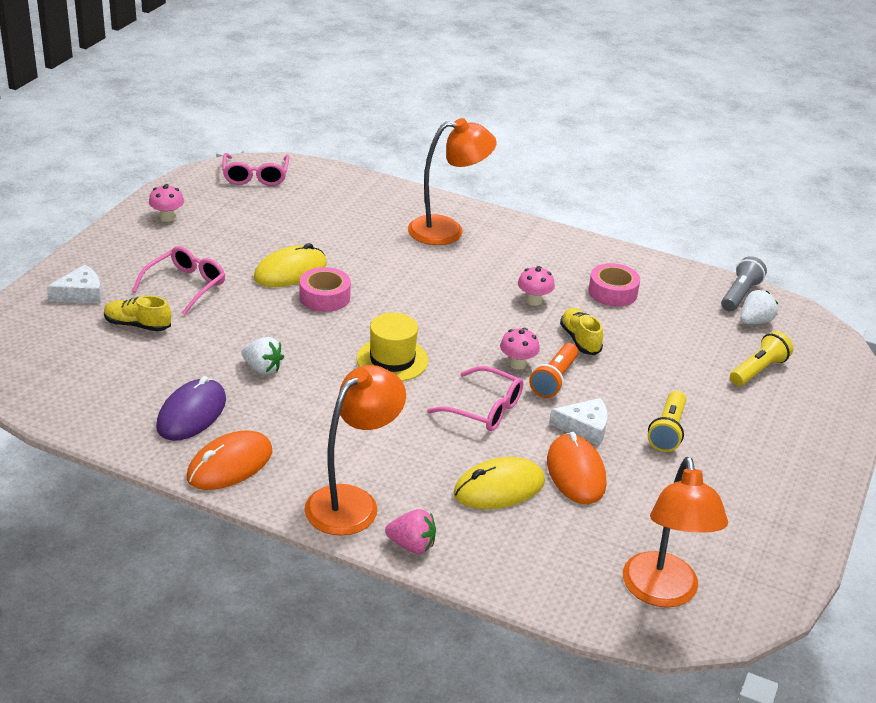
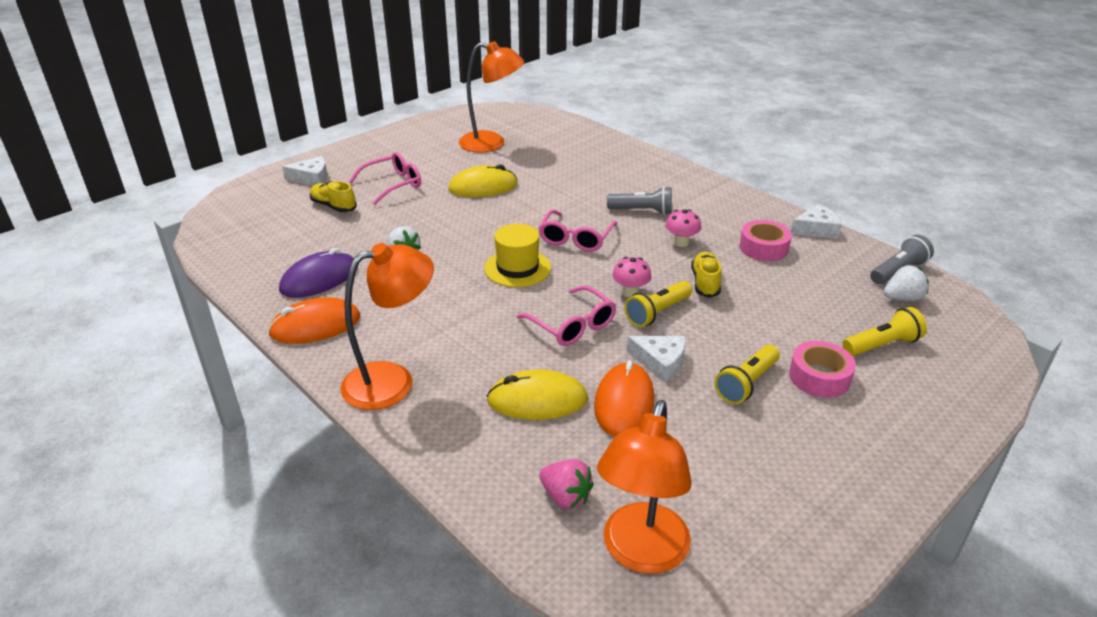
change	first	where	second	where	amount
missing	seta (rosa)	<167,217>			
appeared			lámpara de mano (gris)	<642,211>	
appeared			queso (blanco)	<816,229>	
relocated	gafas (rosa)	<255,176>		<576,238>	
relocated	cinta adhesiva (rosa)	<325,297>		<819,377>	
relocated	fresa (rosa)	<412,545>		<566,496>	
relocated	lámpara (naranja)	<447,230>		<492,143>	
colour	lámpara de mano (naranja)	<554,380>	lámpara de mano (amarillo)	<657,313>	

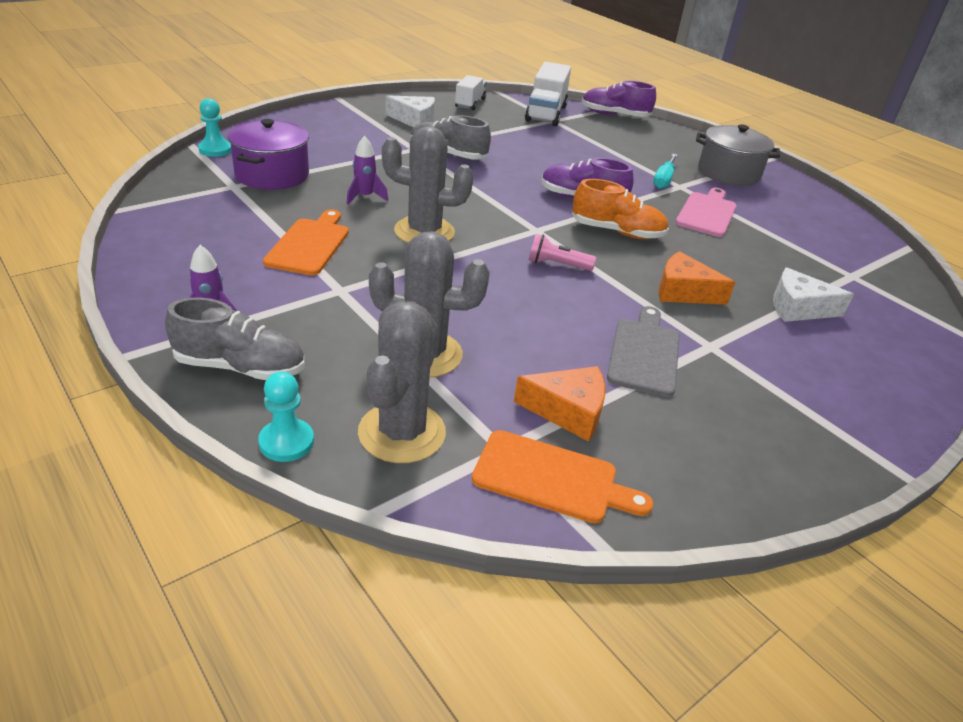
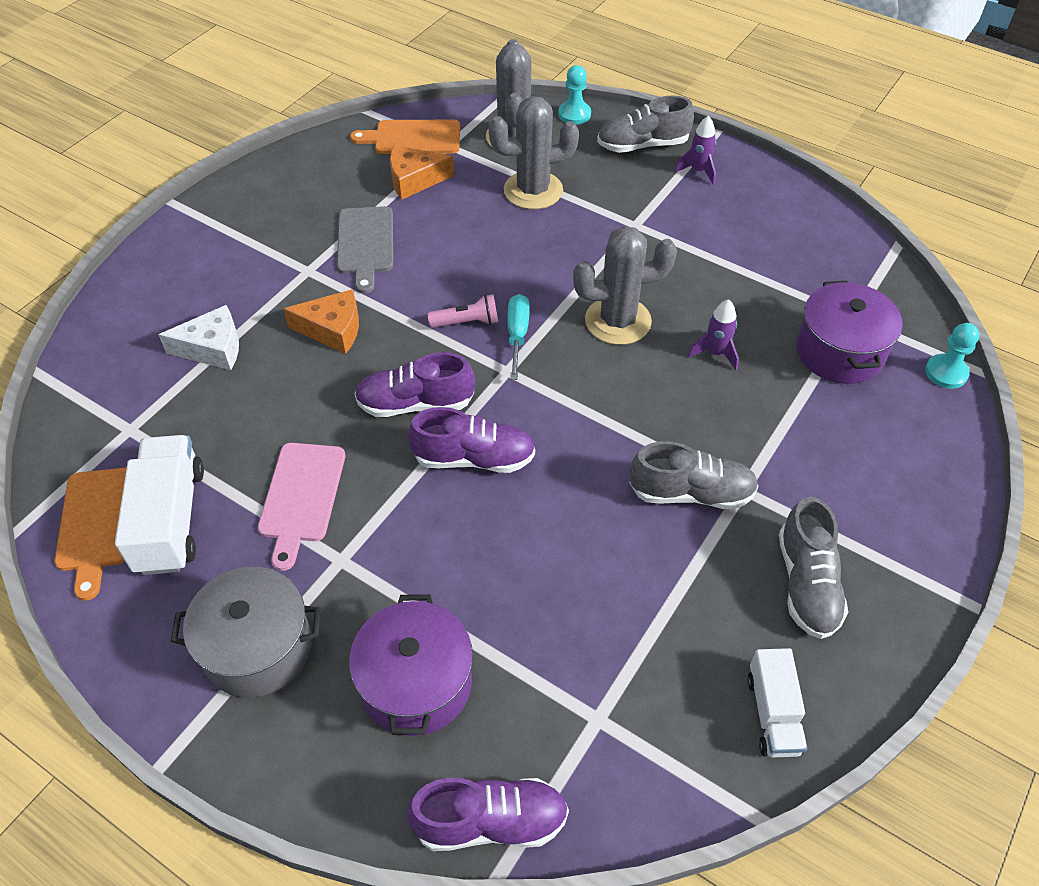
change	first	where	second	where	amount
appeared			olla (morado)	<416,683>	
relocated	tabla de cortar (naranja)	<310,244>		<96,524>	
relocated	camión (blanco)	<546,113>		<171,519>	
relocated	destornillador (turquesa)	<663,180>		<517,335>	
exchanged	queso (blanco)	<414,120>	zapato (gris)	<807,583>	
colour	zapato (naranja)	<617,232>	zapato (morado)	<415,403>	

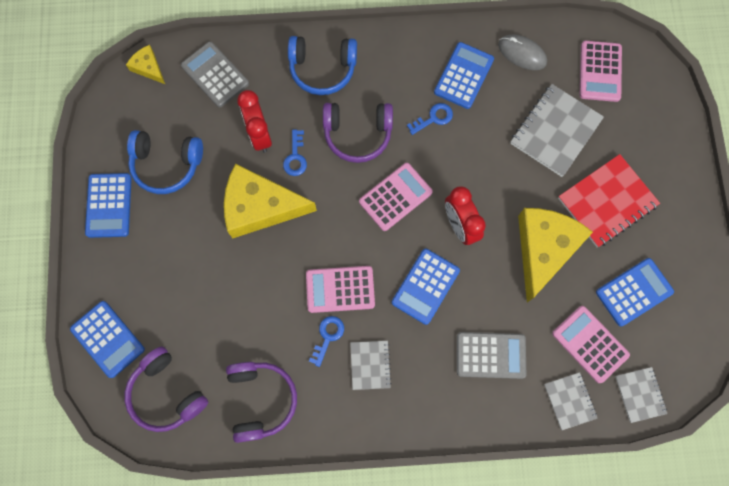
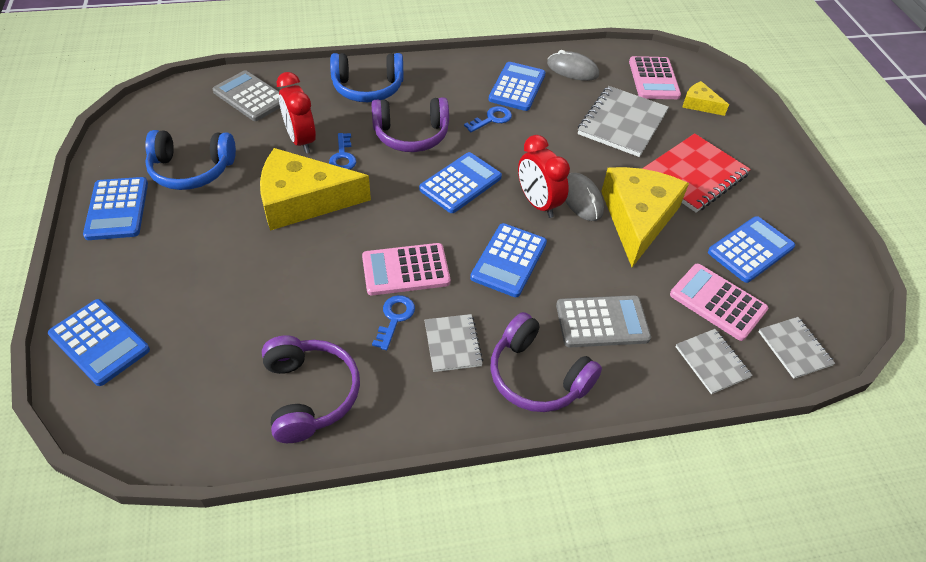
change	first	where	second	where	amount
appeared			ratón (gris)	<581,199>	
relocated	auriculares (morado)	<167,393>		<537,376>	
relocated	queso (amarillo)	<148,67>		<699,104>	
colour	calculadora (rosa)	<395,197>	calculadora (azul)	<460,183>	

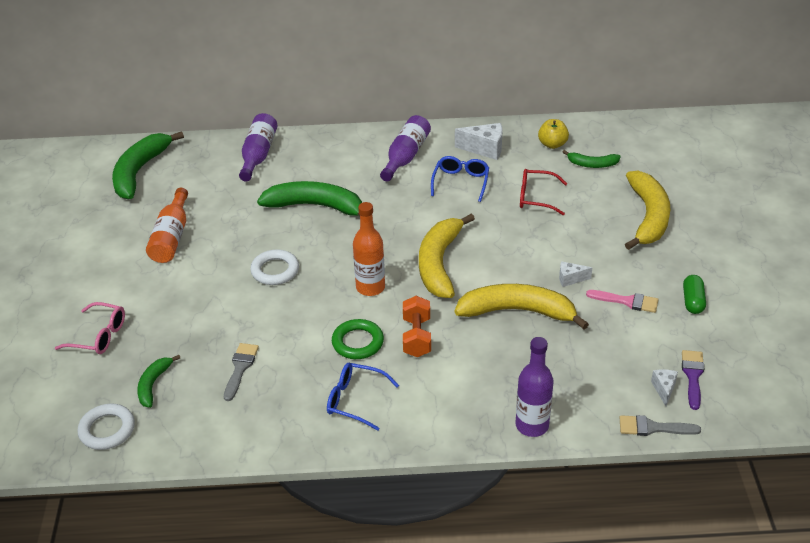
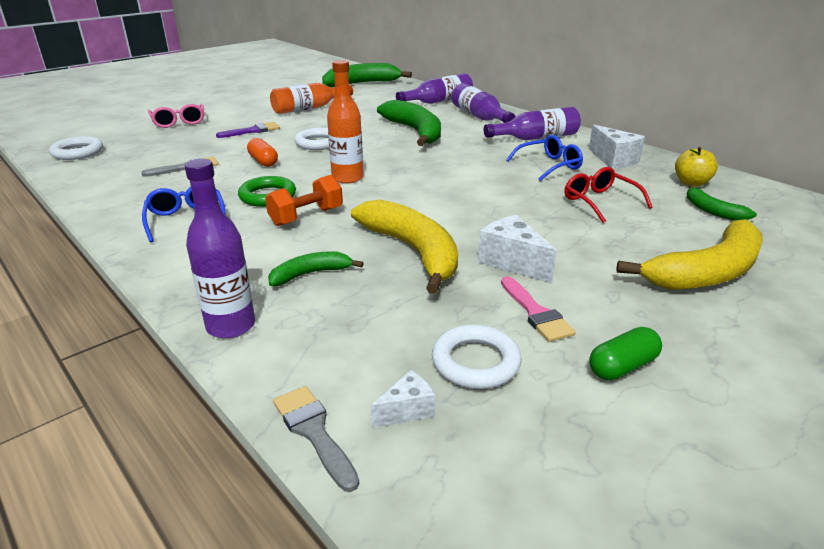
change	first	where	second	where	amount
missing	plátano (amarillo)	<439,264>			
appeared			cápsula (naranja)	<263,161>	
appeared			anillo (blanco)	<475,362>	
appeared			botella (morado)	<479,116>	
relocated	plátano (verde)	<153,385>		<310,274>	
relocated	pincel (morado)	<693,376>		<252,131>	
size	queso (blanco)	<570,279>		<512,262>	x1.71

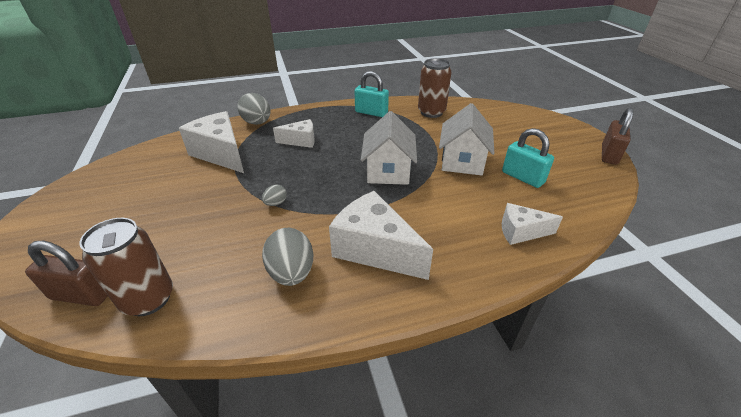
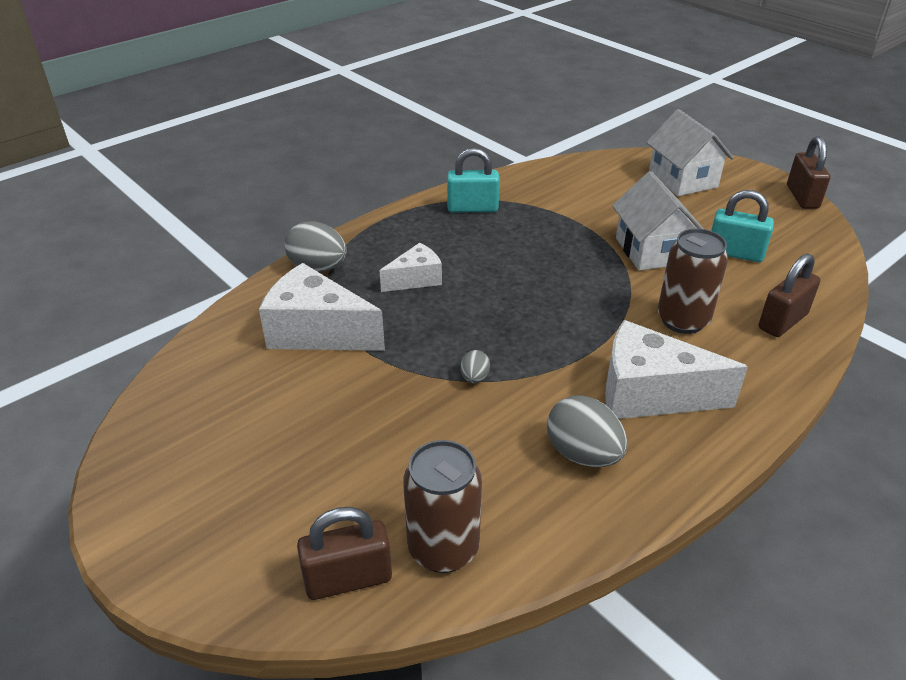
change	first	where	second	where	amount
relocated	casa (blanco)	<388,171>		<683,180>	
relocated	lata (marrón)	<431,112>		<682,320>	
exchanged	queso (blanco)	<521,232>	candado (marrón)	<782,321>	

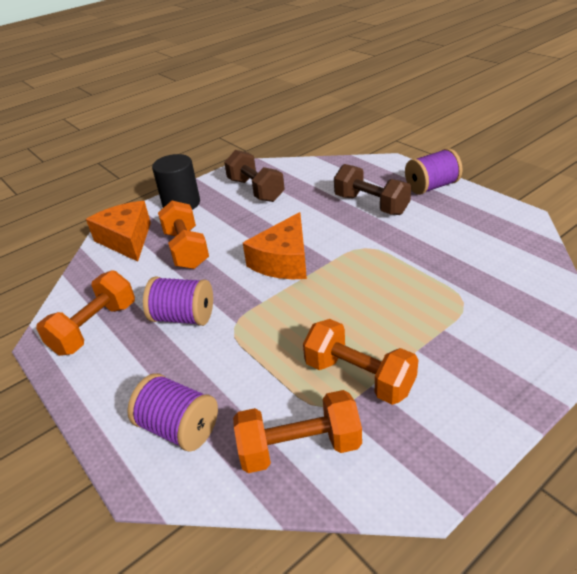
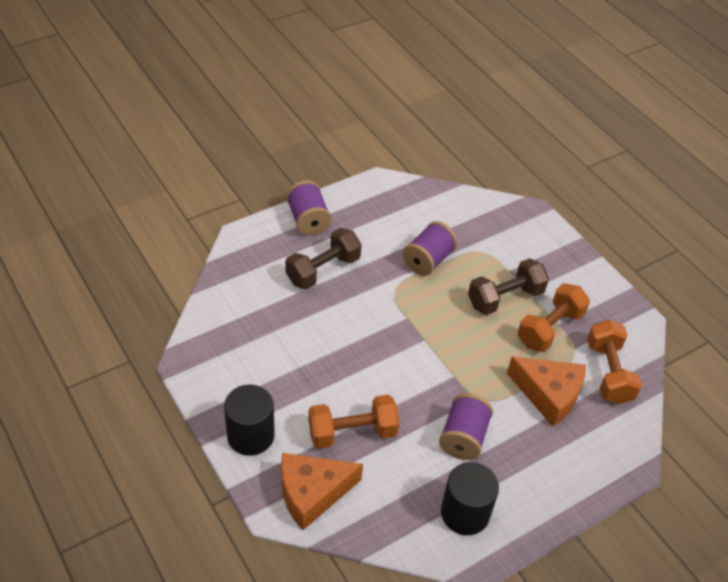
change	first	where	second	where	amount
relocated	carrete (morado)	<179,428>		<428,260>	
relocated	mancuerna (marrón)	<256,190>		<505,298>	
relocated	queso (naranja)	<283,261>		<549,395>	
exchanged	mancuerna (naranja)	<95,328>	cilindro (negro)	<465,513>	

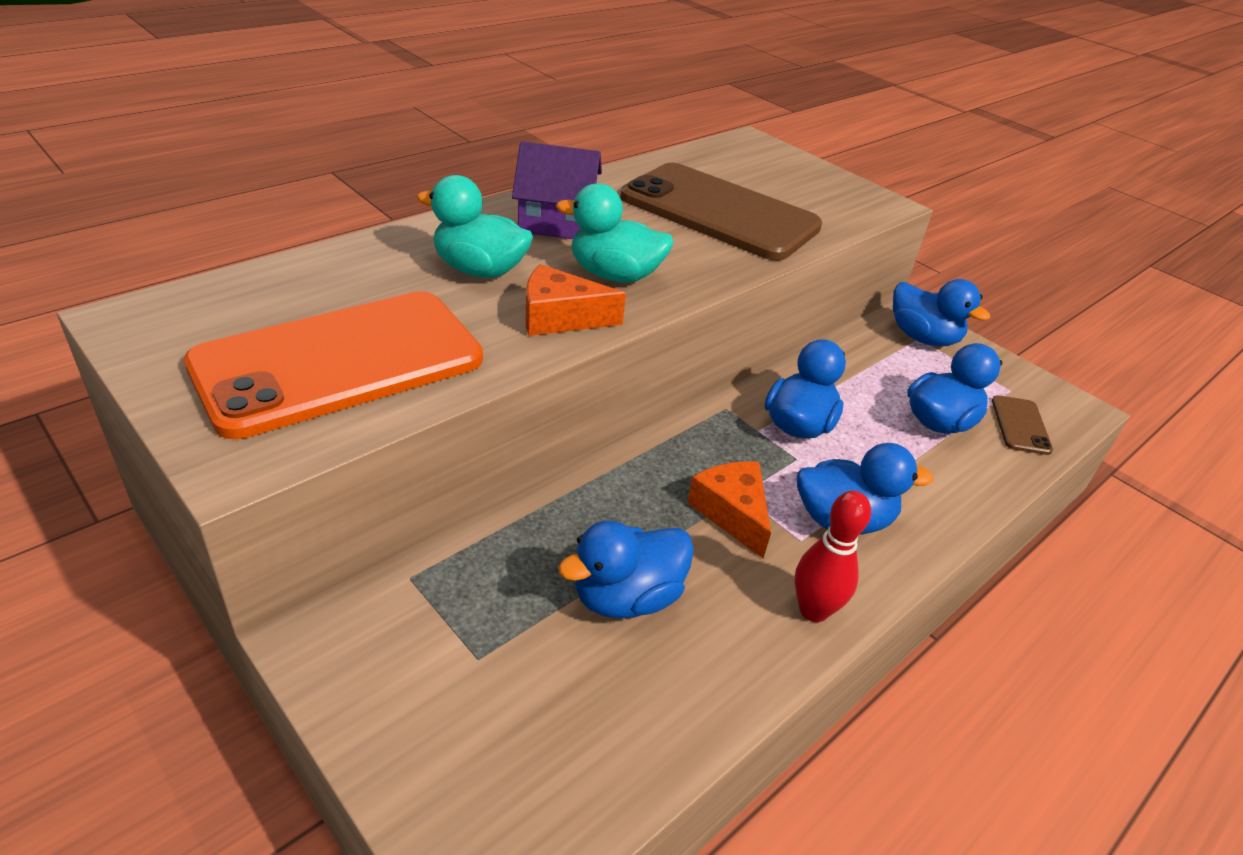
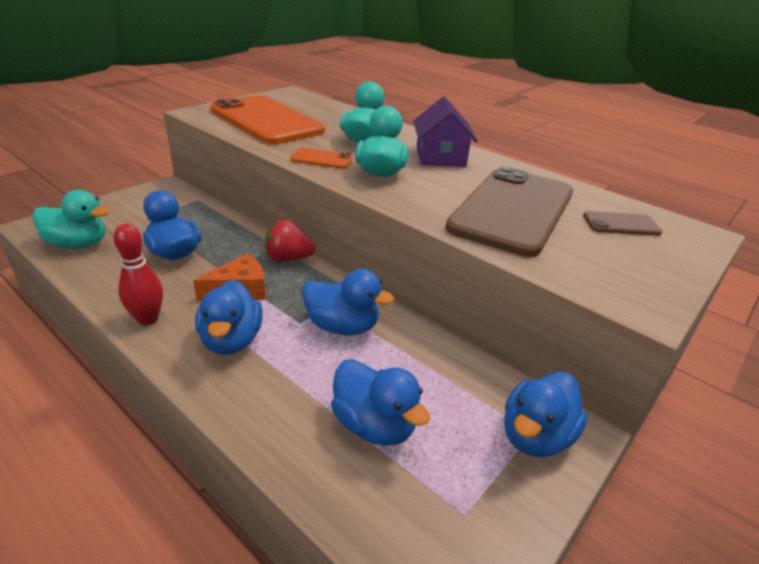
change	first	where	second	where	amount
appeared			pato (turquesa)	<78,244>	
appeared			fresa (rojo)	<288,258>	
relocated	móvil (marrón)	<1020,425>		<621,224>	
exchanged	queso (naranja)	<560,317>	móvil (naranja)	<321,159>	

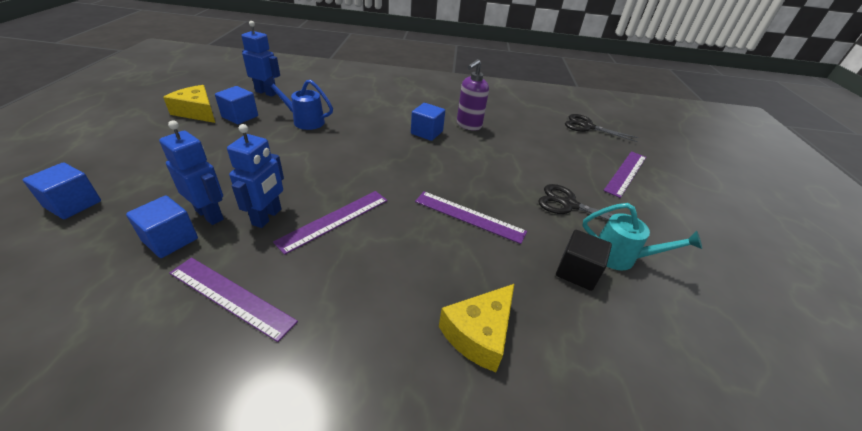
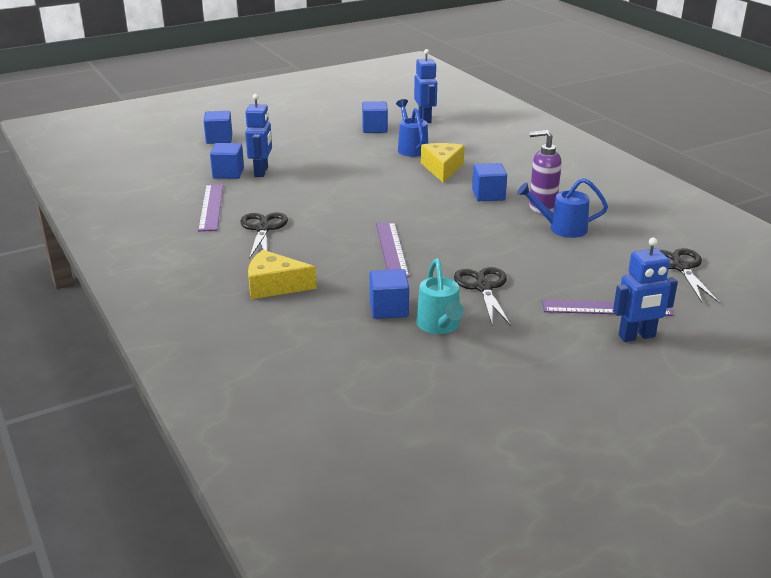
change	first	where	second	where	amount
missing	regla (morado)	<334,220>			
appeared			tijeras (negro)	<263,228>	
appeared			regadera (azul)	<562,228>	
relocated	queso (amarillo)	<197,112>		<442,169>	
relocated	robot (azul)	<267,217>		<637,336>	
colour	cubo (negro)	<577,272>	cubo (azul)	<389,309>	

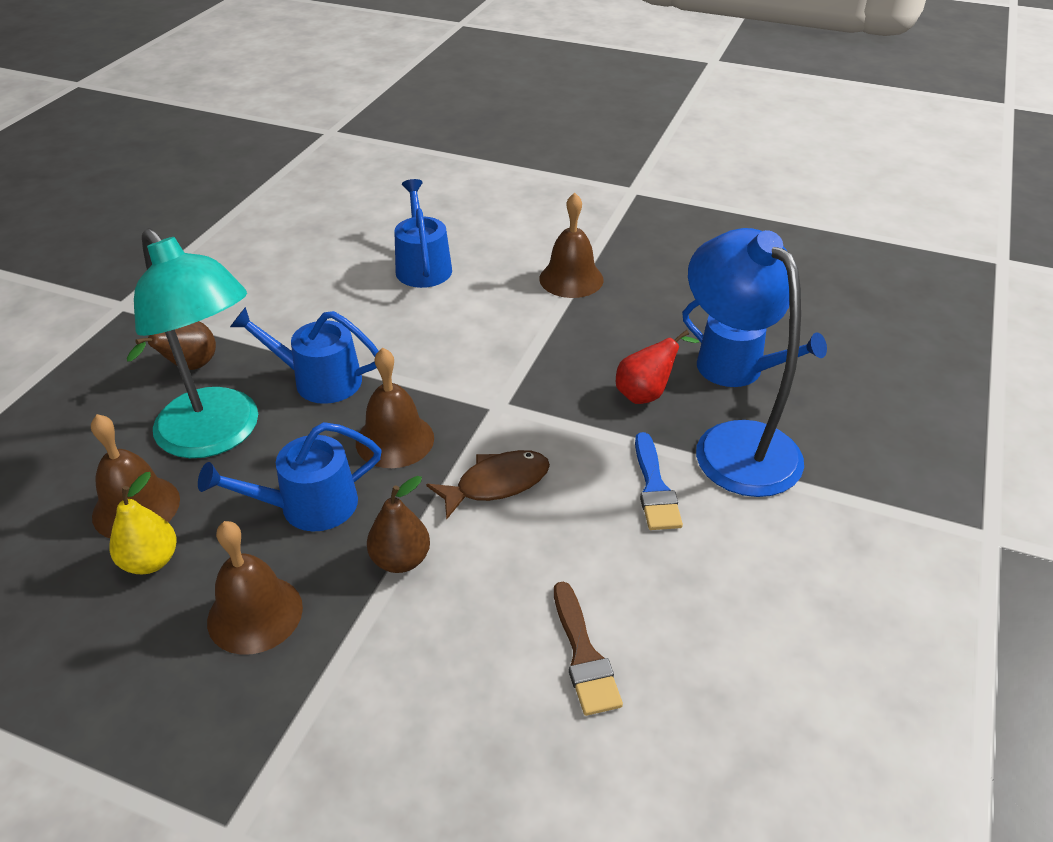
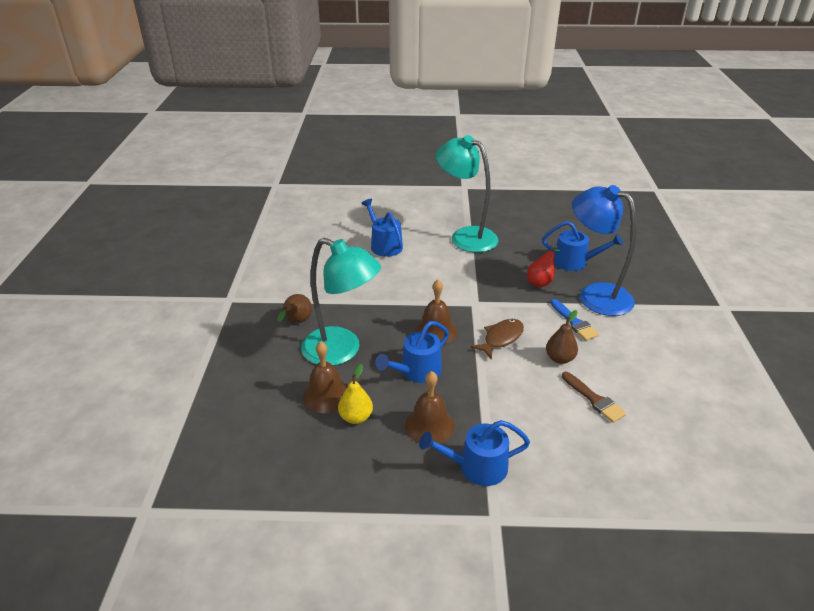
change	first	where	second	where	amount
relocated	regadera (azul)	<319,380>		<477,467>	
relocated	pera (marrón)	<400,560>		<559,358>	
exchanged	campana (marrón)	<571,279>	lámpara (turquesa)	<465,236>	

